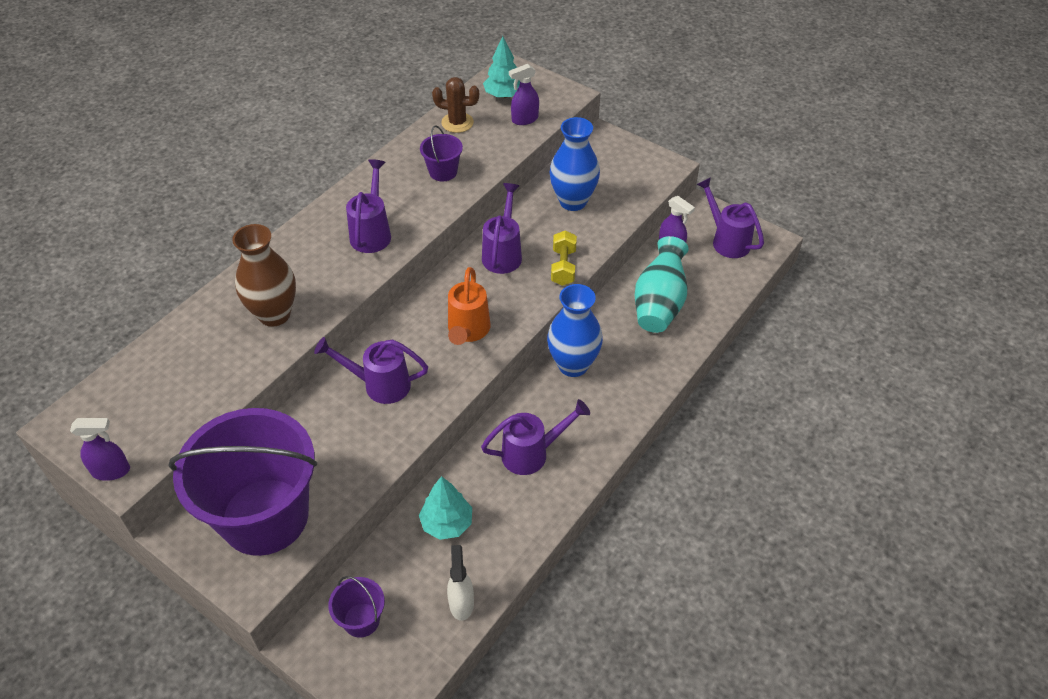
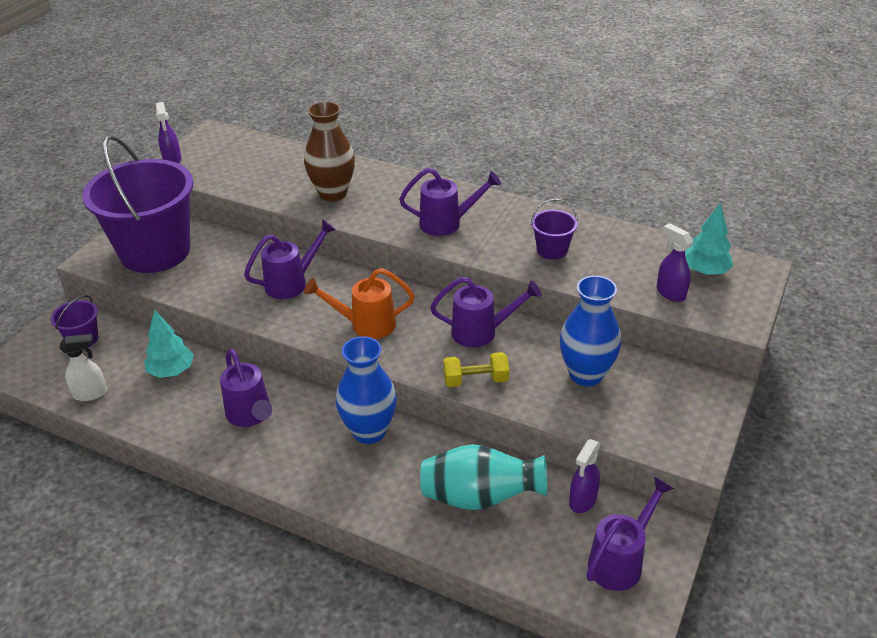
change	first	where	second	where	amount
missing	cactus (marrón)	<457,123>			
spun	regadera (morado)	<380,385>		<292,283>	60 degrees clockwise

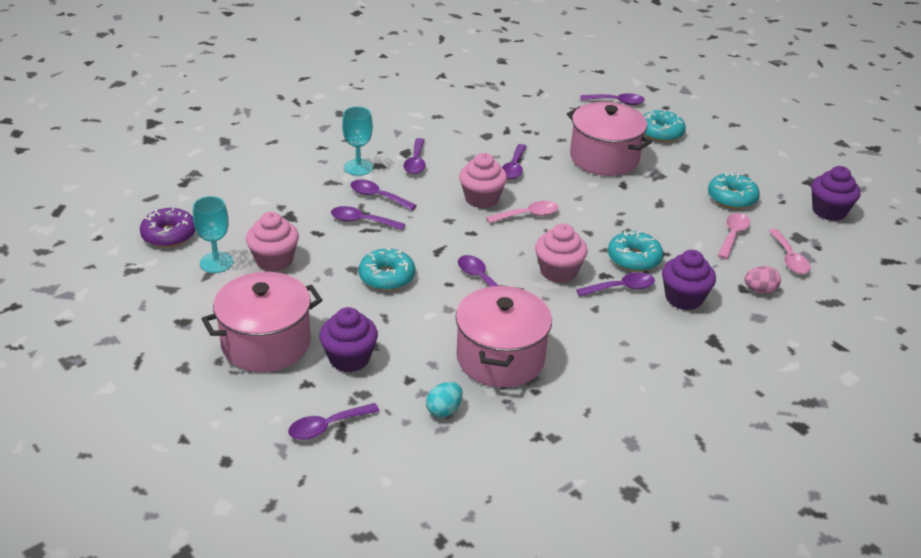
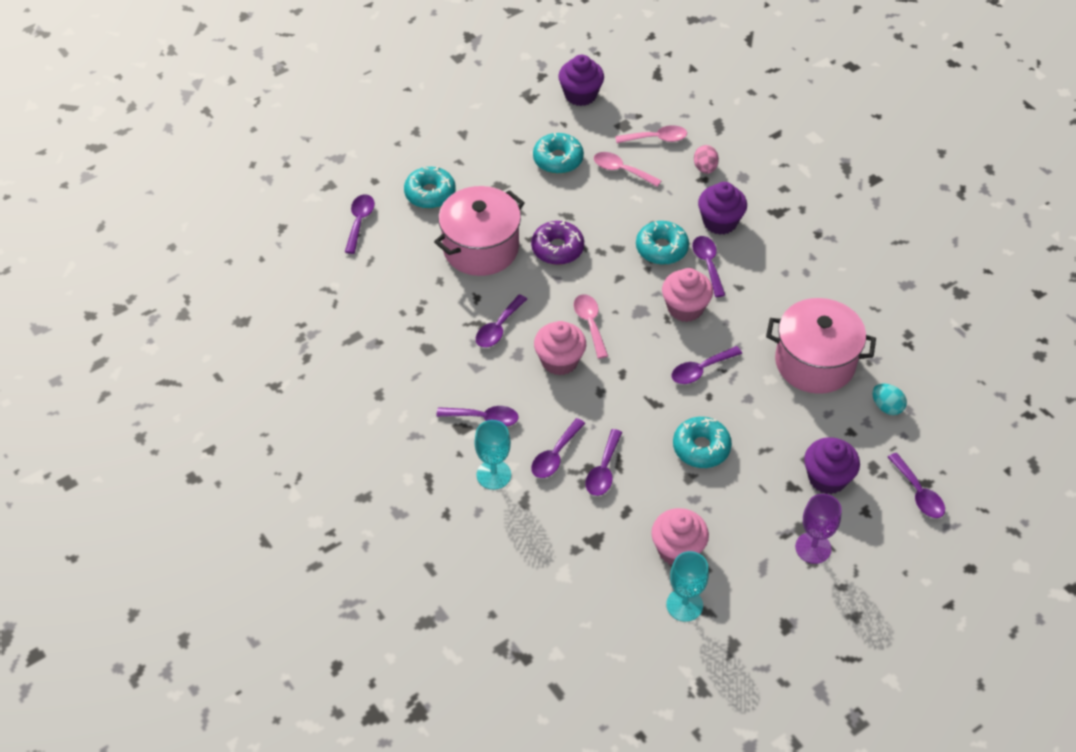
change	first	where	second	where	amount
relocated	rosquilla (morado)	<169,235>		<557,248>	
exchanged	olla (rosa)	<266,343>	copa (morado)	<813,548>	
spun	cuchara (morado)	<514,168>		<498,328>	105 degrees clockwise

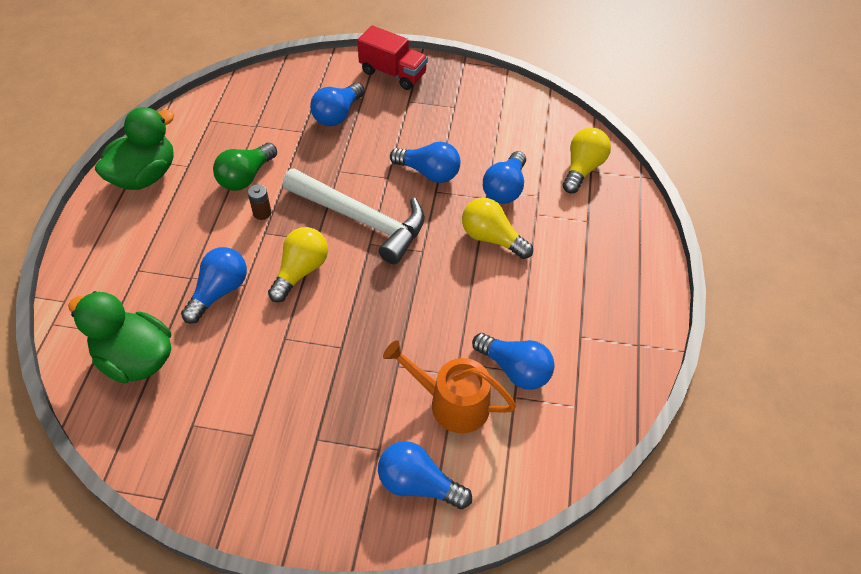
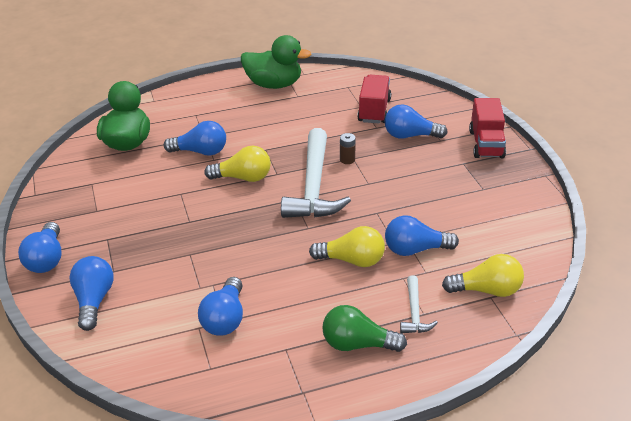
change	first	where	second	where	amount
missing	regadera (naranja)	<452,403>			
appeared			camión (rojo)	<374,110>	
appeared			martillo (blanco)	<414,312>	
relocated	bombilla (verde)	<246,177>		<357,344>	
relocated	pila (marrón)	<262,213>		<347,160>	
relocated	bombilla (azul)	<429,173>		<46,259>	
spun	bombilla (amarillo)	<491,238>		<352,260>	90 degrees clockwise

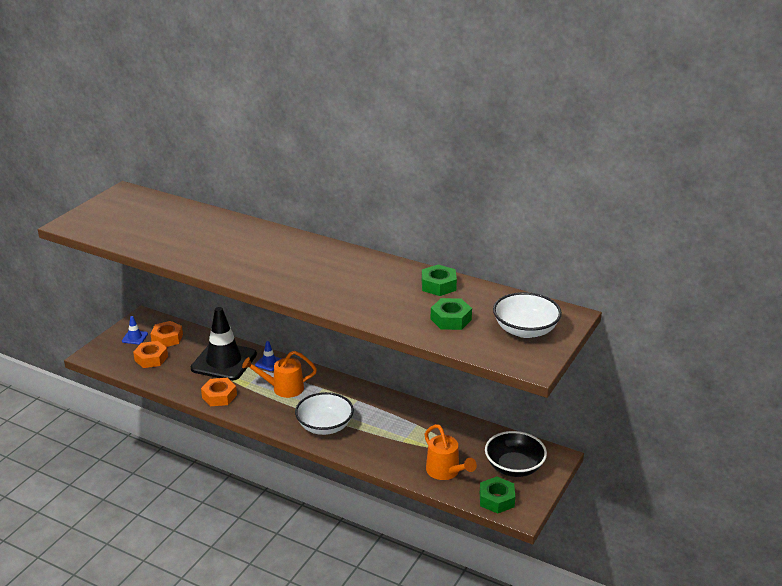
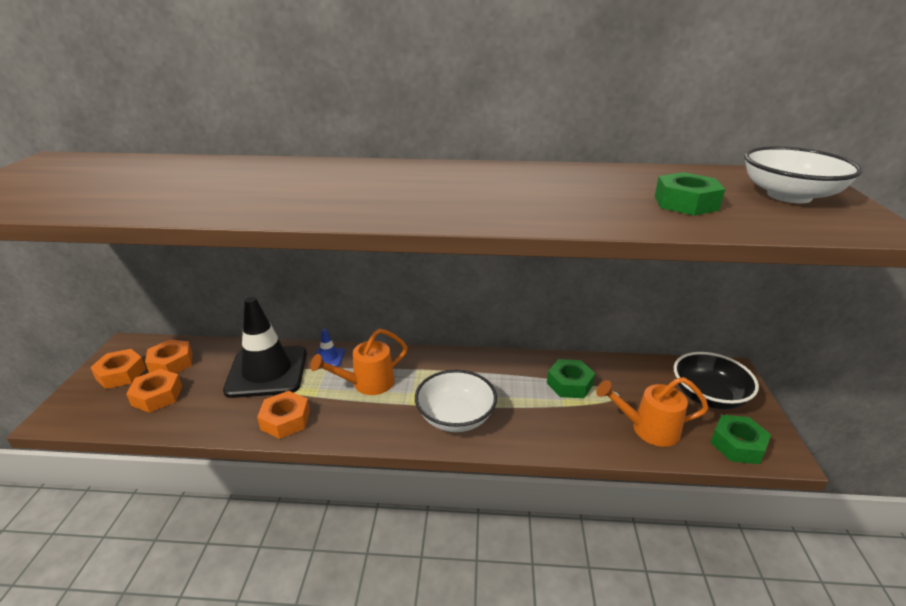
change	first	where	second	where	amount
relocated	tuerca (verde)	<438,285>		<569,384>	
exchanged	cono de tráfico (azul)	<135,337>	tuerca (naranja)	<121,374>	
spun	regadera (naranja)	<446,472>		<648,429>	150 degrees clockwise

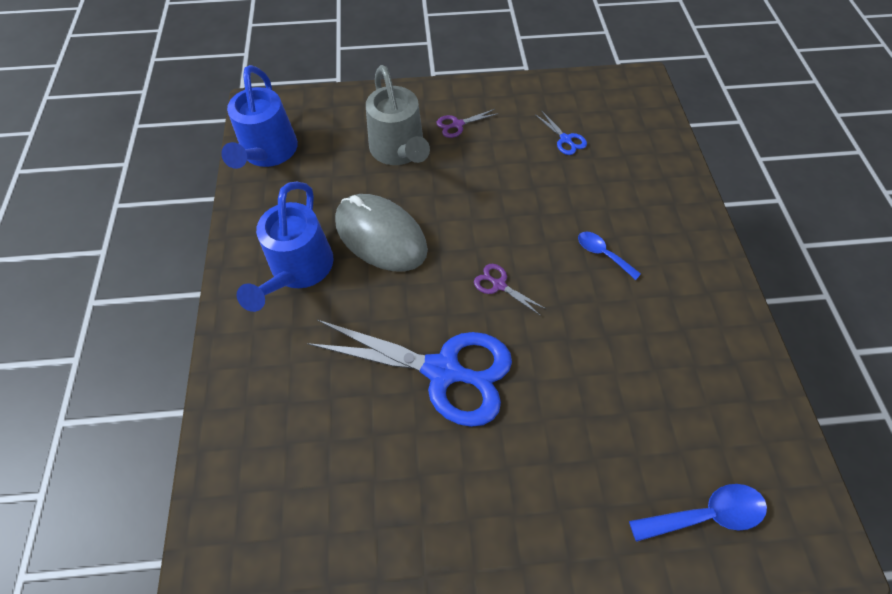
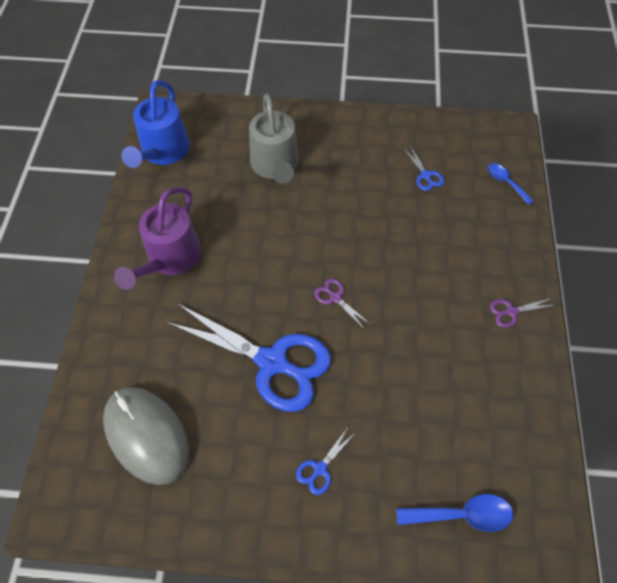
change	first	where	second	where	amount
appeared			tijeras (azul)	<320,469>	
relocated	ratón (gris)	<380,236>		<146,435>	
relocated	tijeras (morado)	<457,124>		<511,311>	
relocated	cuchara (azul)	<602,254>		<505,182>	
colour	regadera (azul)	<298,271>	regadera (morado)	<170,259>	

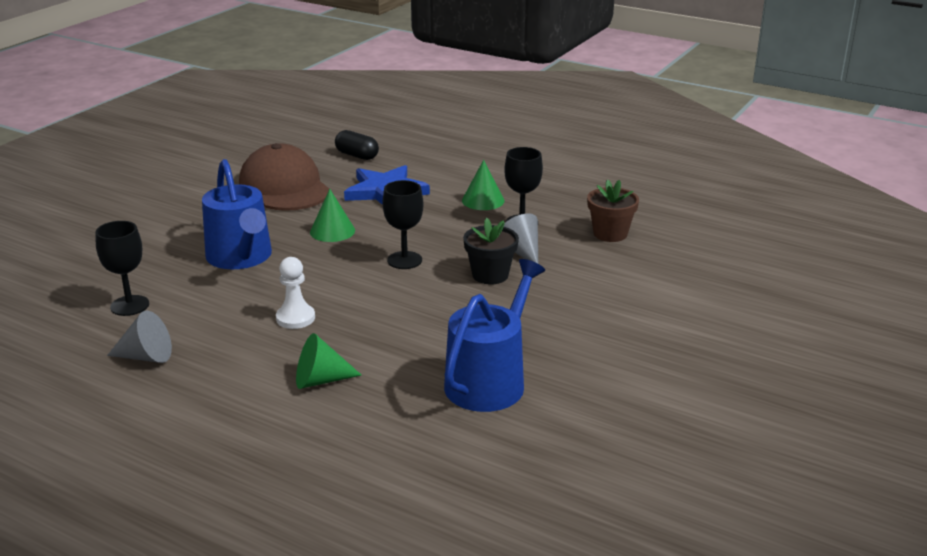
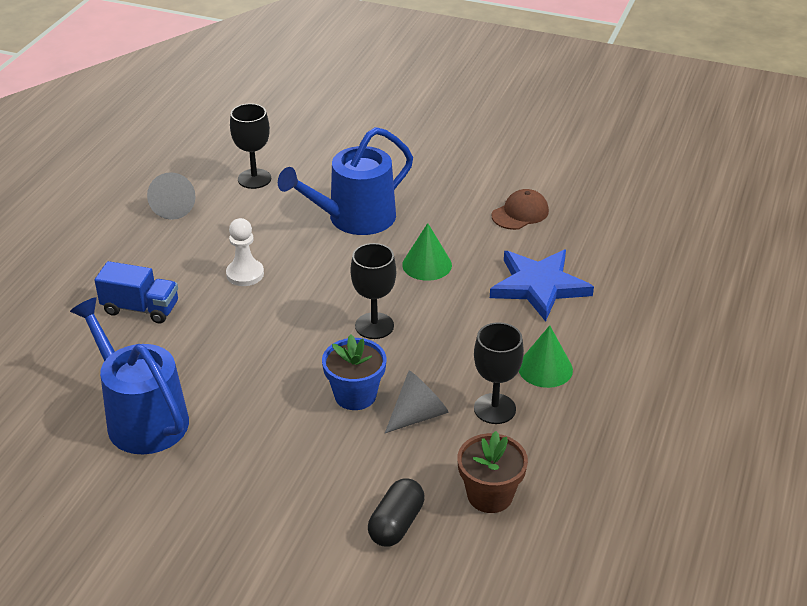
change	first	where	second	where	amount
relocated	cápsula (negro)	<357,155>		<396,524>	
exchanged	cono (verde)	<320,380>	camión (azul)	<141,308>	
colour	maceta (negro)	<490,275>	maceta (azul)	<355,395>	
spun	regadera (azul)	<489,381>		<142,418>	150 degrees counterclockwise
size	gorra (marrón)	<284,187>		<520,213>	x0.49

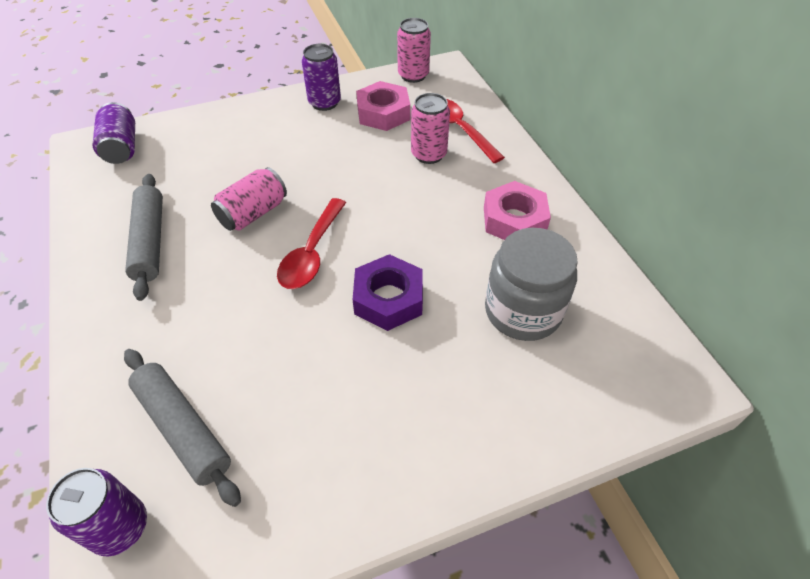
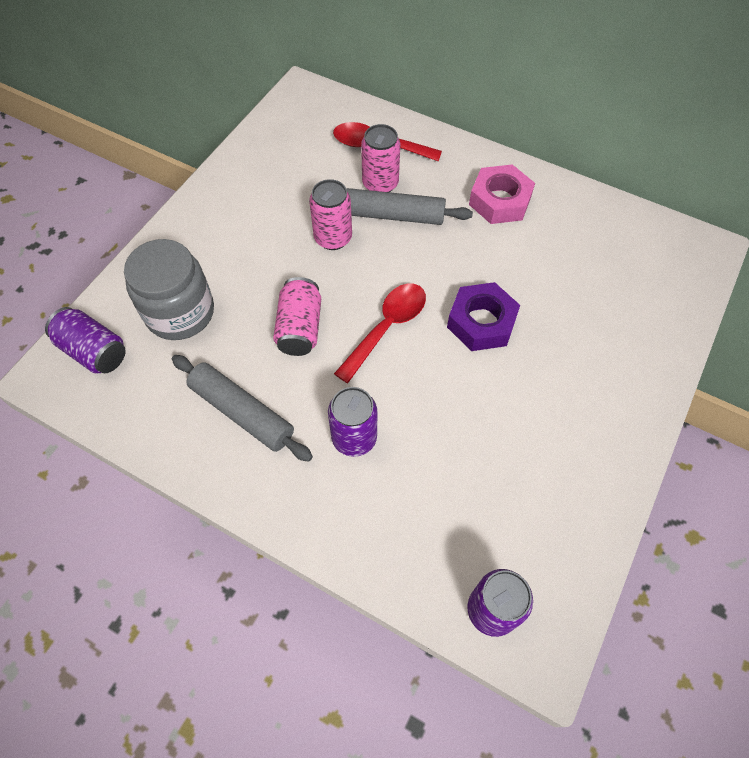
change	first	where	second	where	amount
missing	tuerca (rosa)	<383,113>			
relocated	rodillo (gris)	<183,428>		<393,215>	
relocated	lata (morado)	<324,103>		<354,438>	
relocated	lata (rosa)	<413,75>		<333,238>	
relocated	tarro (gris)	<523,311>		<180,312>	
spun	cuchara (rojo)	<311,253>		<387,328>	120 degrees counterclockwise

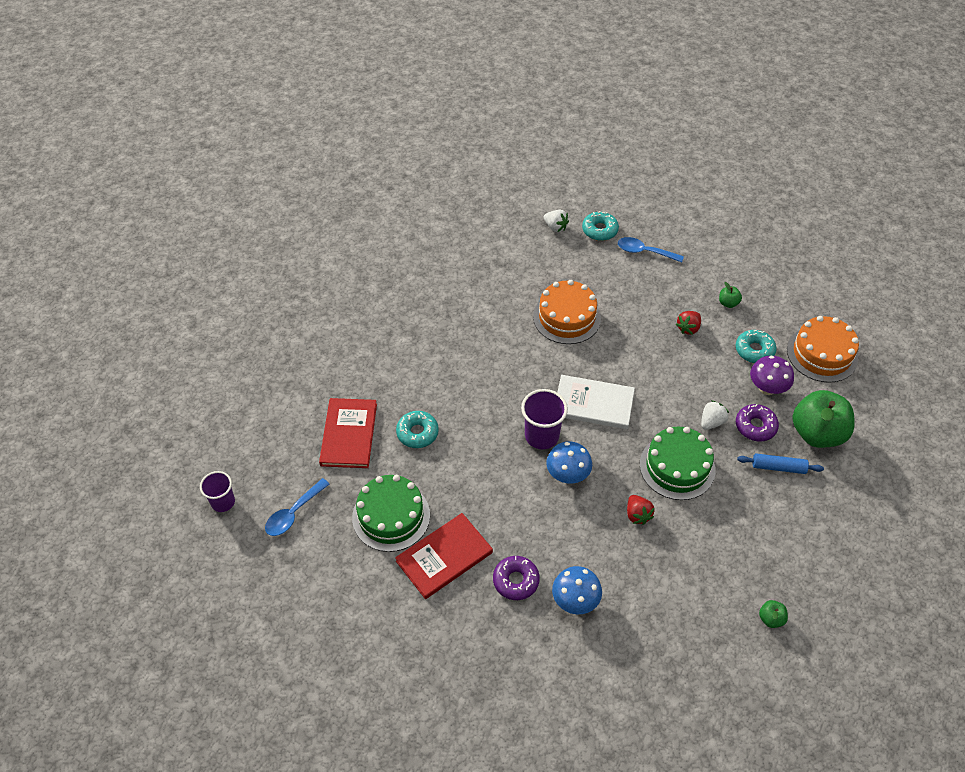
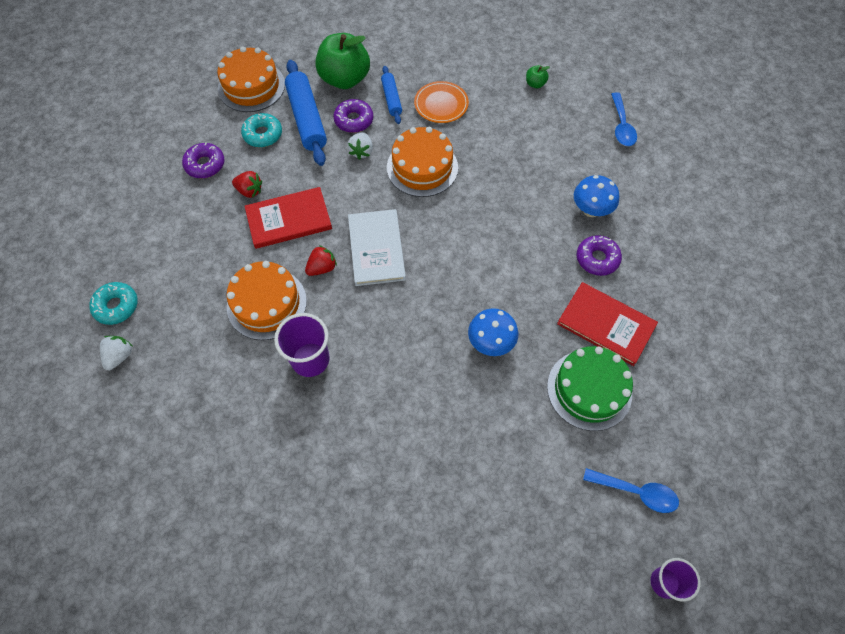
change	first	where	second	where	amount
missing	rosquilla (turquesa)	<417,433>			
appeared			plato (naranja)	<441,104>	
relocated	libro (rojo)	<348,434>		<289,219>	
relocated	vaso (morado)	<541,436>		<310,359>	
relocated	seta (azul)	<567,475>		<490,342>	
relocated	cuchara (azul)	<644,252>		<621,126>	
relocated	fresa (rojo)	<637,515>		<322,268>	
exchanged	manzana (verde)	<728,303>	rosquilla (morado)	<205,165>	
exchanged	seta (morado)	<767,388>	rodillo (azul)	<306,119>	
colour	tarta (verde)	<677,467>	tarta (naranja)	<422,167>	
spun	fresa (blanco)	<711,422>		<361,152>	105 degrees counterclockwise

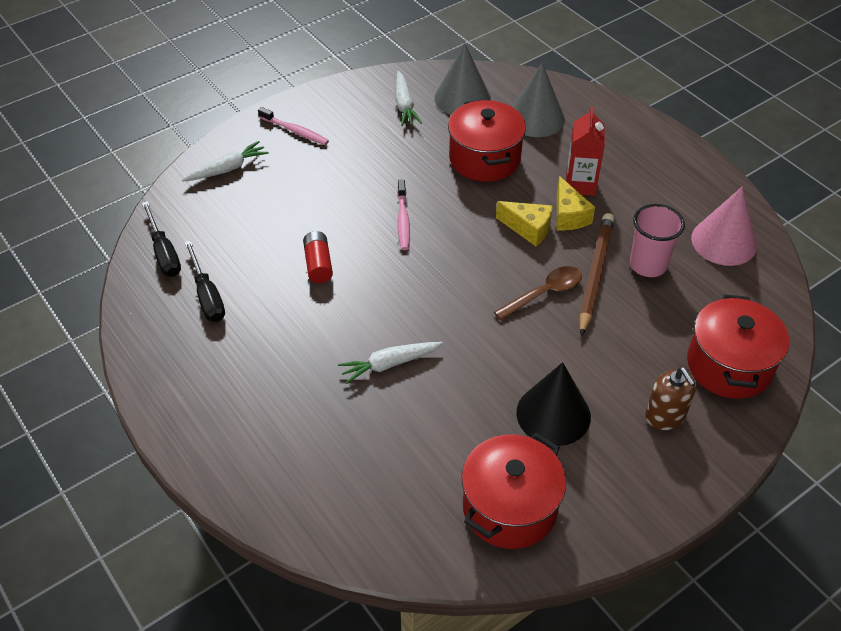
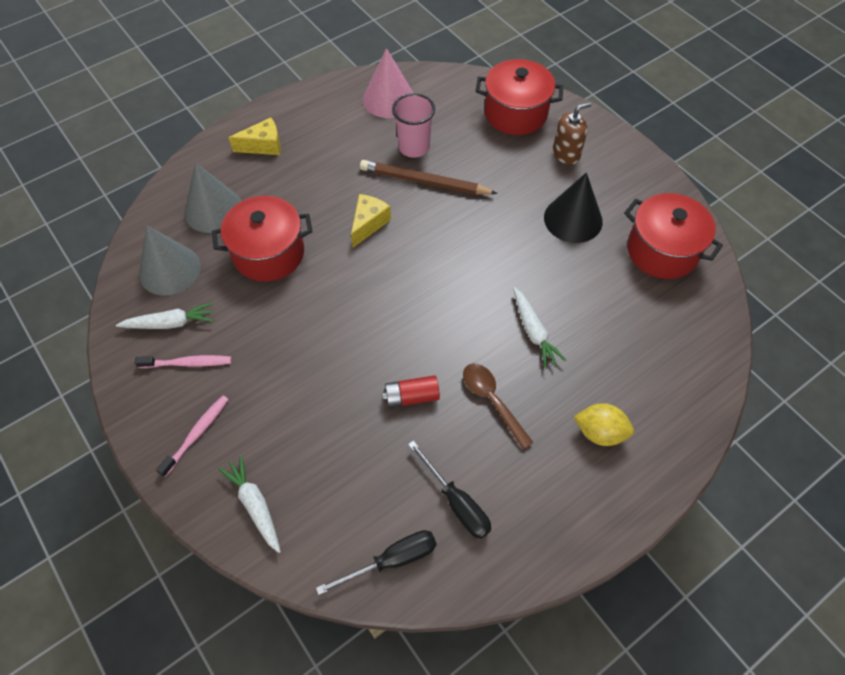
change	first	where	second	where	amount
missing	cartón de leche (rojo)	<580,185>			
appeared			limón (amarillo)	<600,432>	
relocated	cepillo de dientes (rosa)	<403,220>		<187,363>	
relocated	cuchara (marrón)	<544,293>		<492,401>	
relocated	queso (amarillo)	<569,216>		<263,146>	
spun	destornillador (negro)	<207,296>		<456,502>	75 degrees clockwise

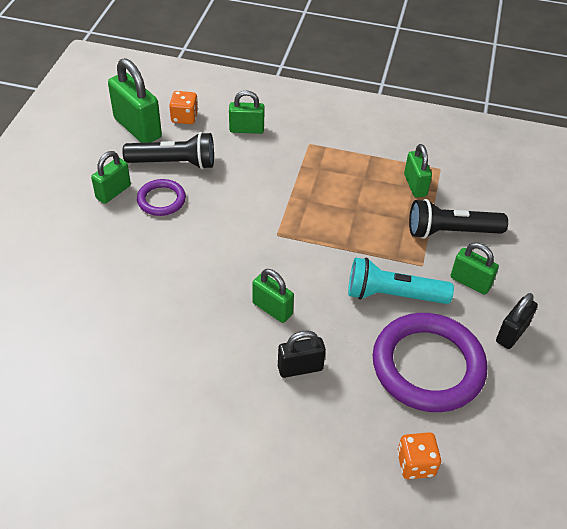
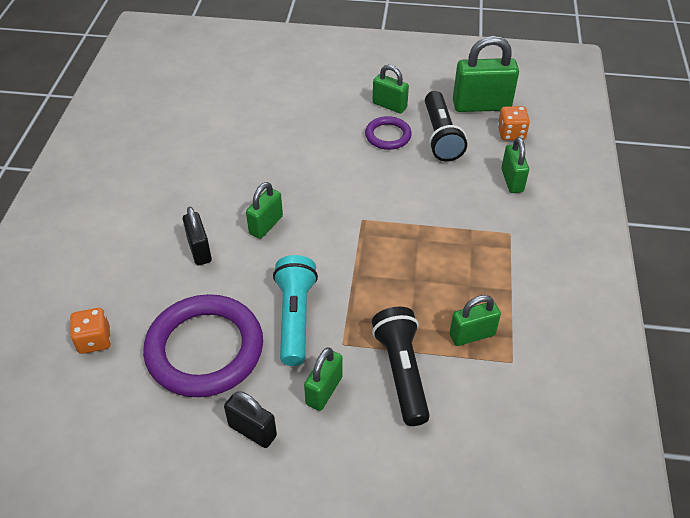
change	first	where	second	where	amount
spun	candado (verde)	<137,128>		<481,106>	45 degrees clockwise

